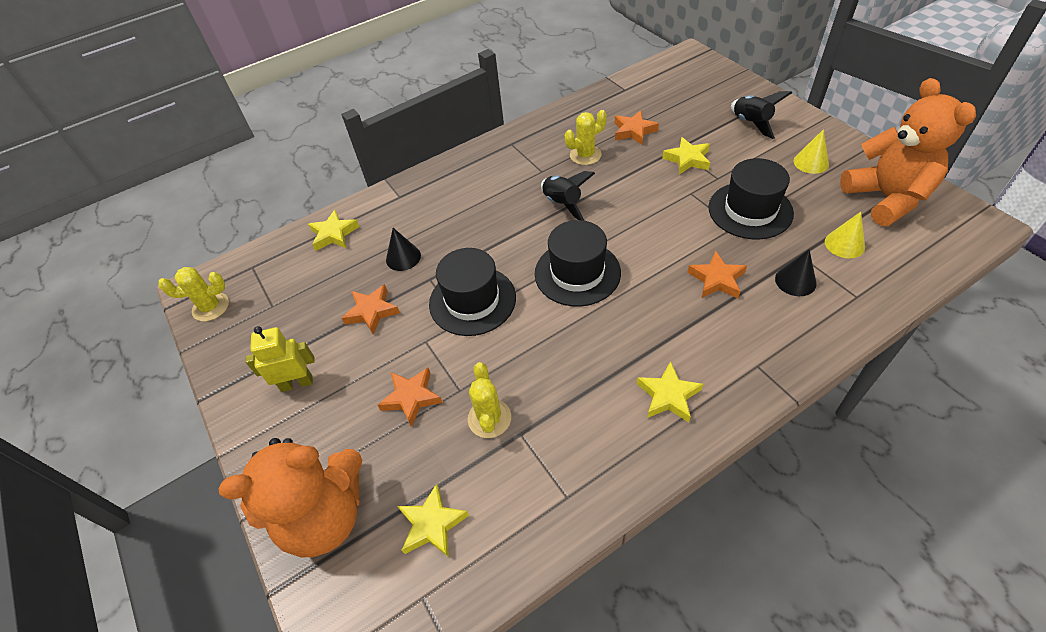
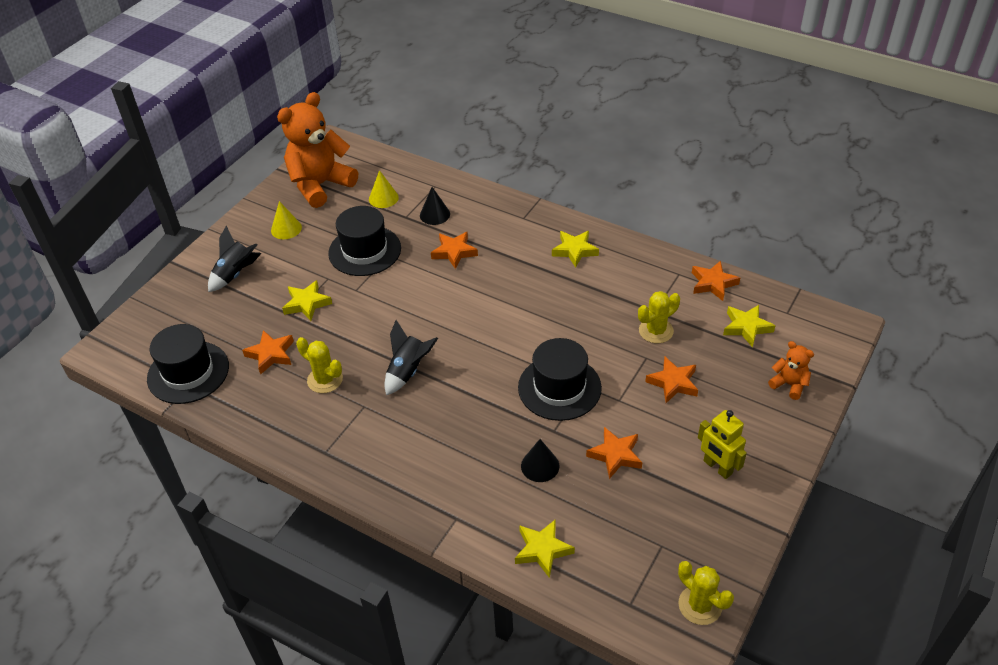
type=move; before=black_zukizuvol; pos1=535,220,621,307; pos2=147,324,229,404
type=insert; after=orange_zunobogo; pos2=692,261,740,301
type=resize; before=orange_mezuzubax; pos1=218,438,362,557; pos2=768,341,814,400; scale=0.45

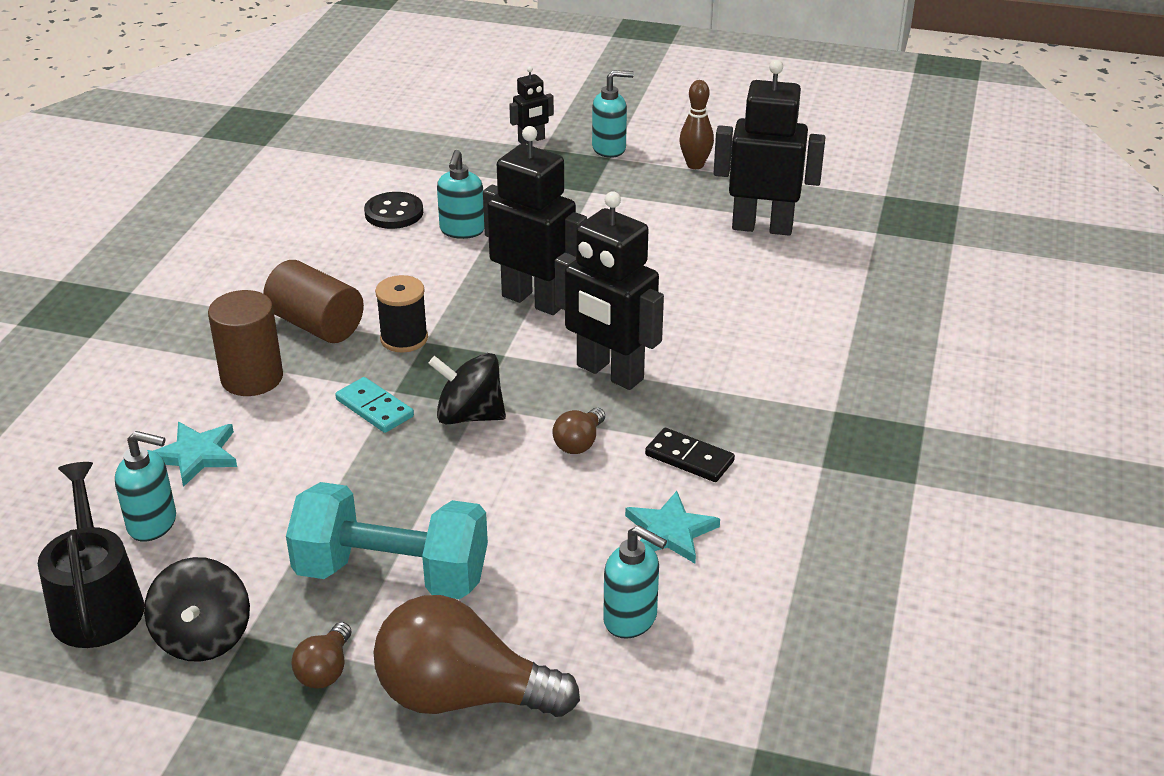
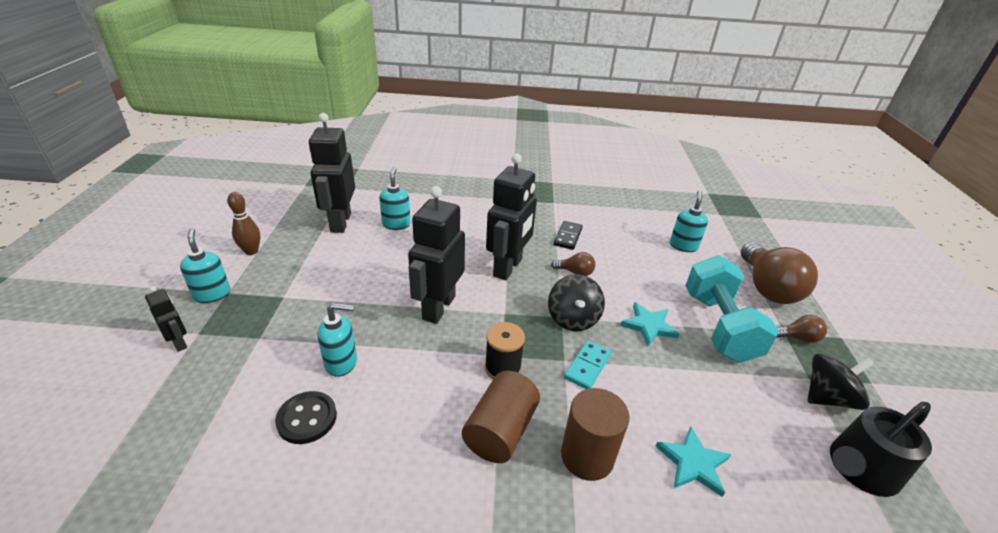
type=move; before=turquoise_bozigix; pos1=115,431,176,542; pos2=379,167,411,230
type=move; before=turquoise_zunobogo; pos1=625,491,720,563; pos2=620,302,680,346

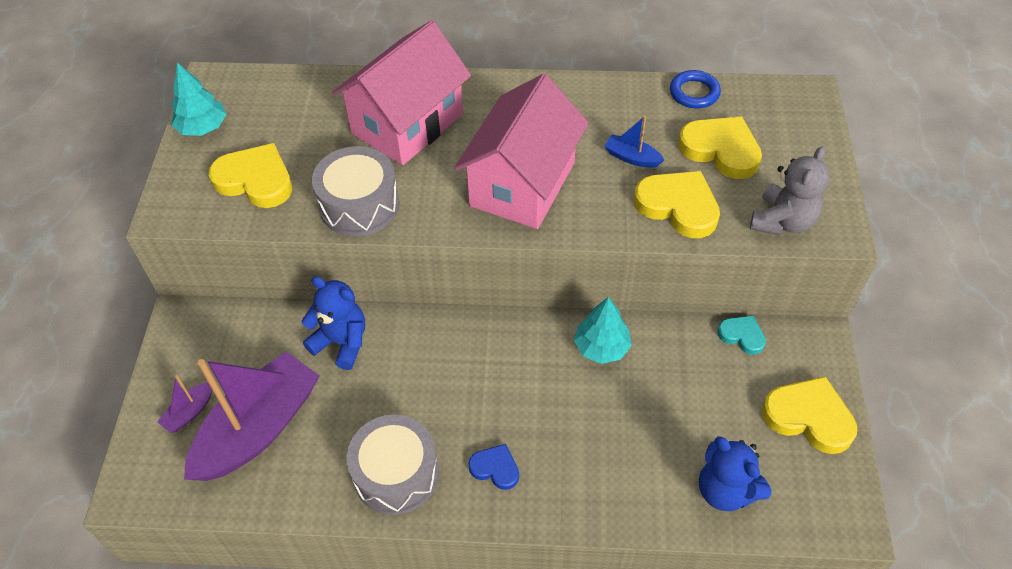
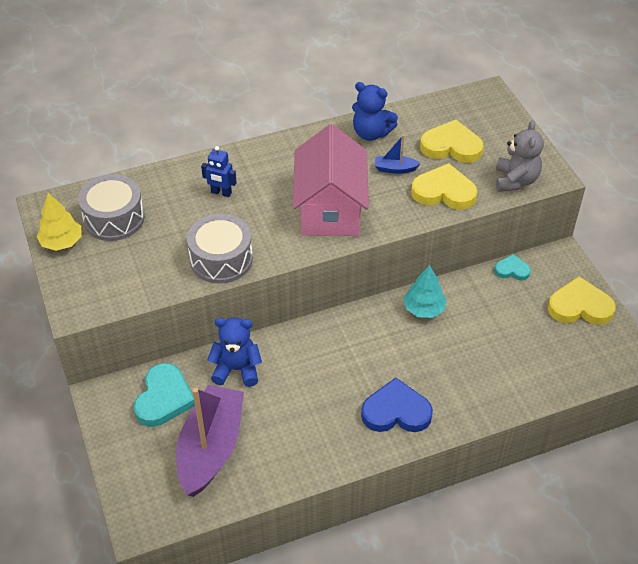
type=recolor; before=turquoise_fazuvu; after=yellow_fazuvu; pos1=171,63,227,136; pos2=36,193,82,251
type=move; before=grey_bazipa; pos1=346,414,439,515; pos2=78,174,145,241
type=insert; after=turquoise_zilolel; pos2=134,363,195,427
type=replace; before=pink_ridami; after=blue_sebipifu; pos1=332,20,471,166; pos2=201,146,237,197
type=move; before=blue_mezuzubax; pos1=699,436,772,511; pos2=352,82,398,141
type=resize; before=blue_zilolel; pos1=468,444,519,490; pos2=361,378,433,432; scale=1.78
type=delete; before=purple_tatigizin; pos1=157,375,212,433
type=delete; before=yellow_zilolel; pos1=209,143,292,208
type=delete; before=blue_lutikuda; pos1=670,70,721,108

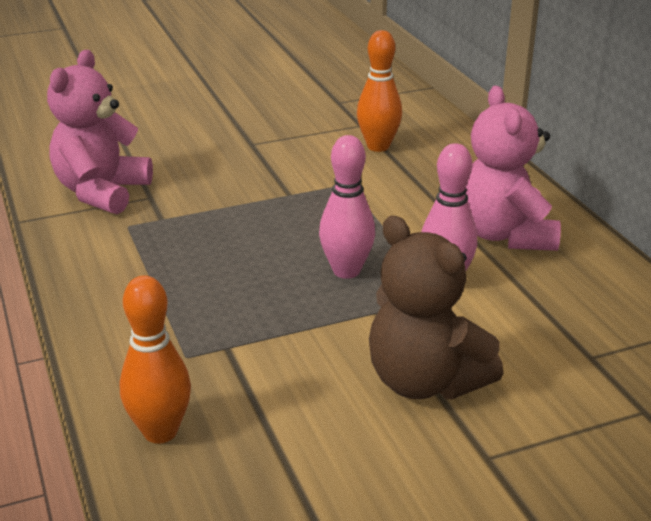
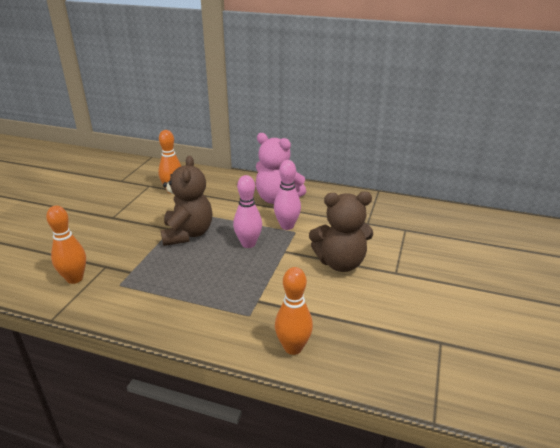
type=replace; before=pink_mezuzubax; after=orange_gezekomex; pos1=47,50,153,214; pos2=46,205,86,284
type=insert; after=brown_mezuzubax; pos2=161,156,212,246

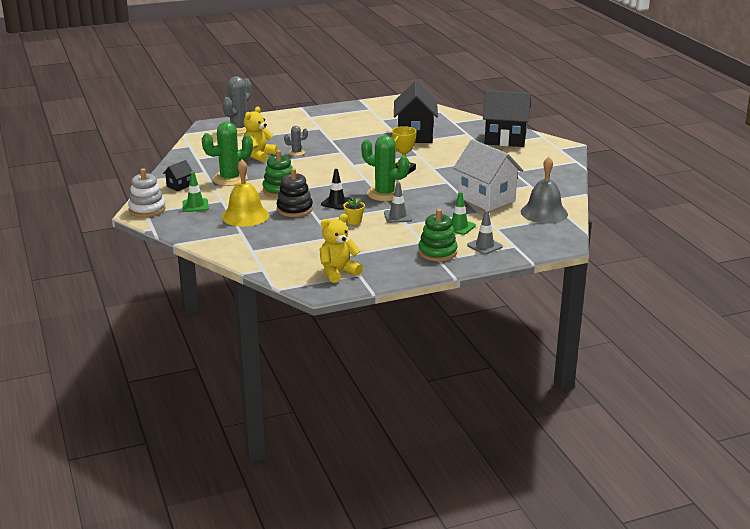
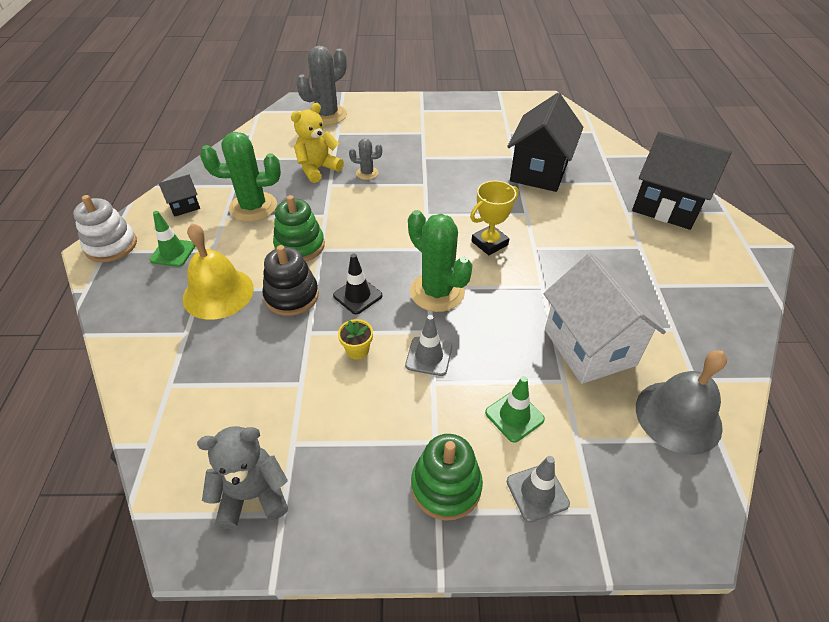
type=recolor; before=yellow_mezuzubax; after=grey_mezuzubax; pos1=320,214,363,283; pos2=197,426,288,529

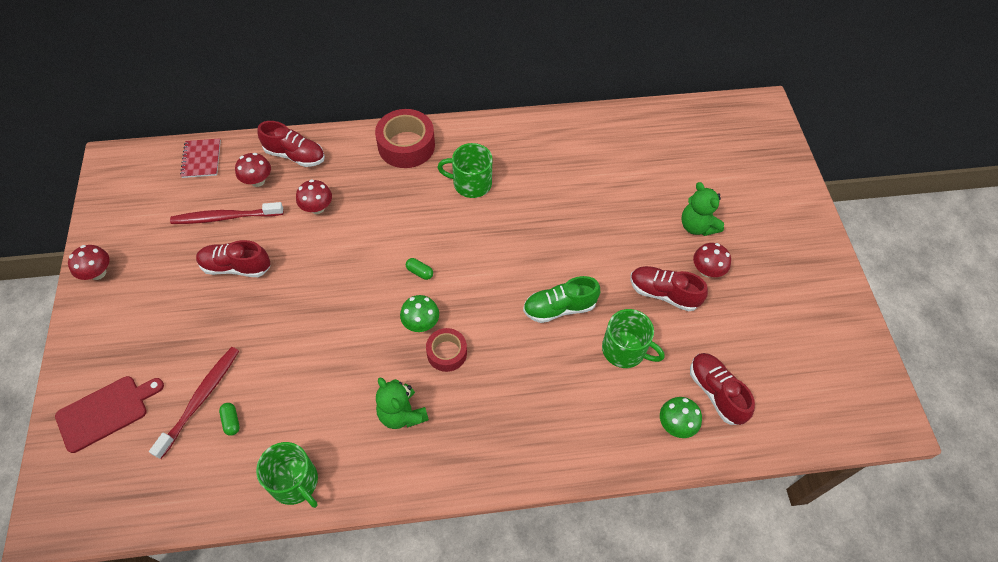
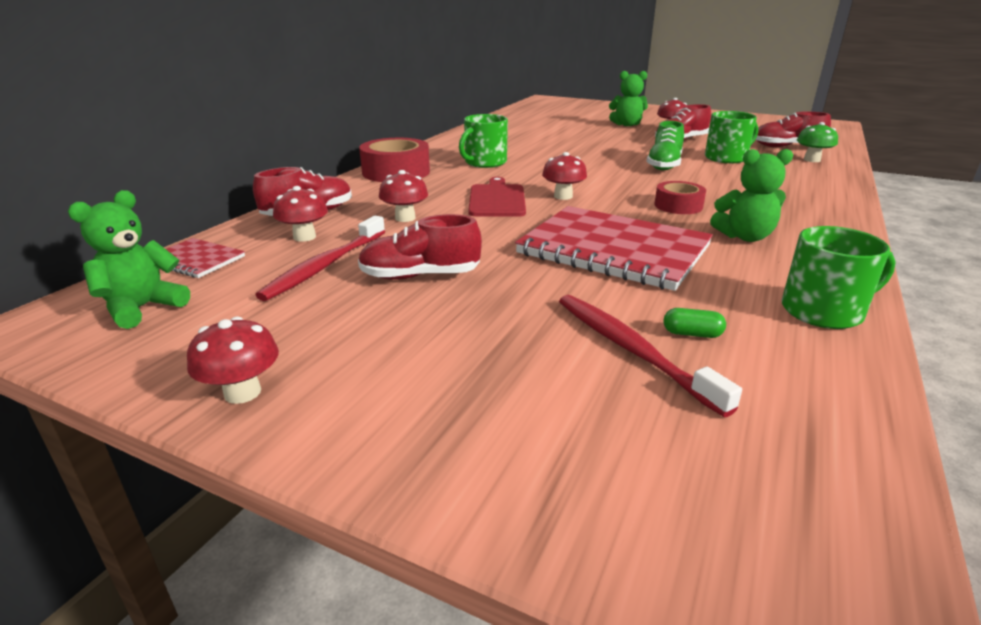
type=insert; after=green_mezuzubax; pos2=68,190,190,329
type=rotate; before=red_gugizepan; pos1=196,240,270,277; pos2=358,214,482,280; turn=45
type=move; before=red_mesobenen; pos1=55,376,164,453; pos2=468,177,526,217
type=insert; after=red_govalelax; pos2=515,206,713,291
type=replace; before=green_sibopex; after=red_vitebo; pos1=406,258,433,280; pos2=542,152,587,200
type=delete; before=green_vitebo; pos1=400,295,439,332

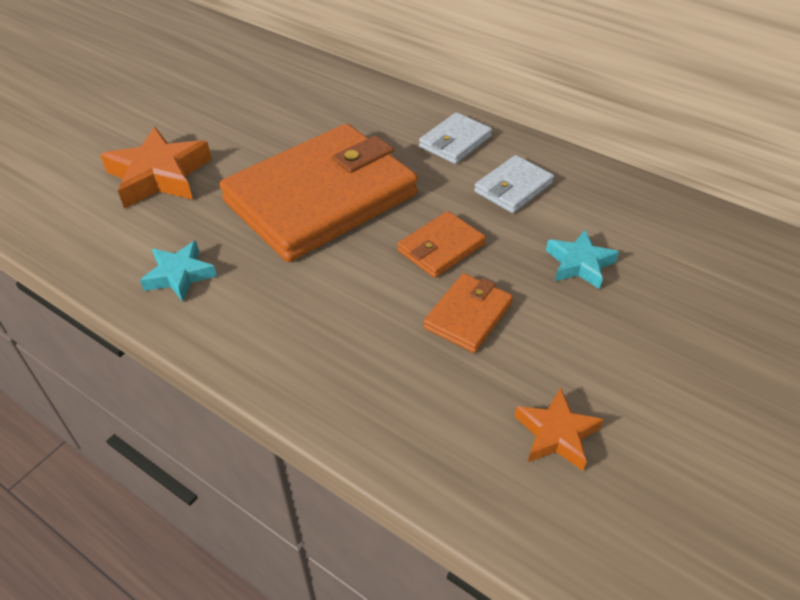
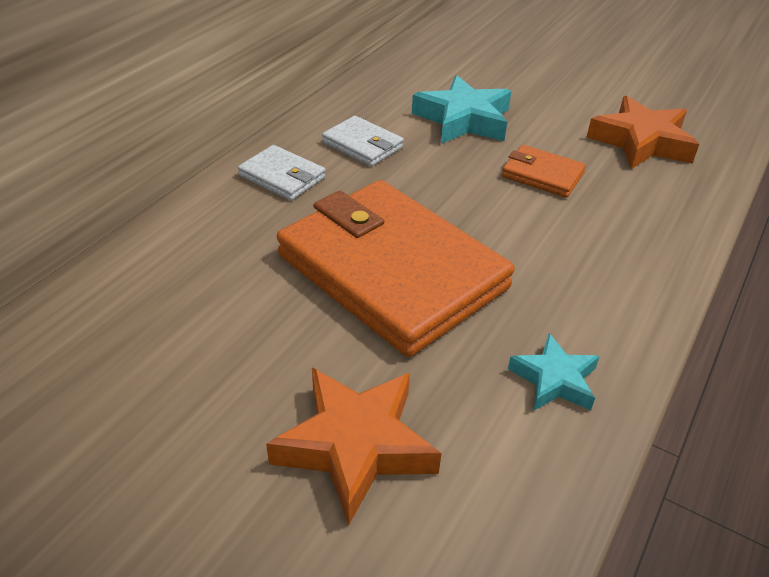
type=resize; before=turquoise_zunobogo; pos1=546,229,619,289; pos2=412,75,512,144; scale=1.68
type=resize; before=orange_zunobogo; pos1=514,388,604,471; pos2=586,96,699,169; scale=1.68
type=delete; before=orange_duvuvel; pos1=398,211,486,278

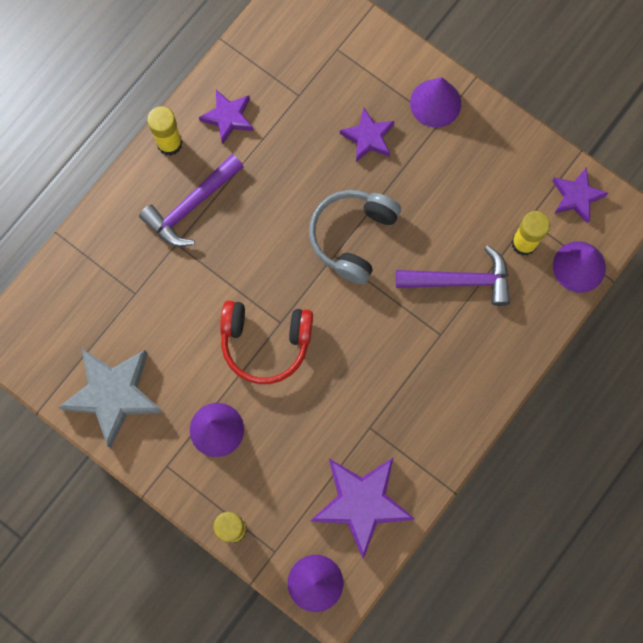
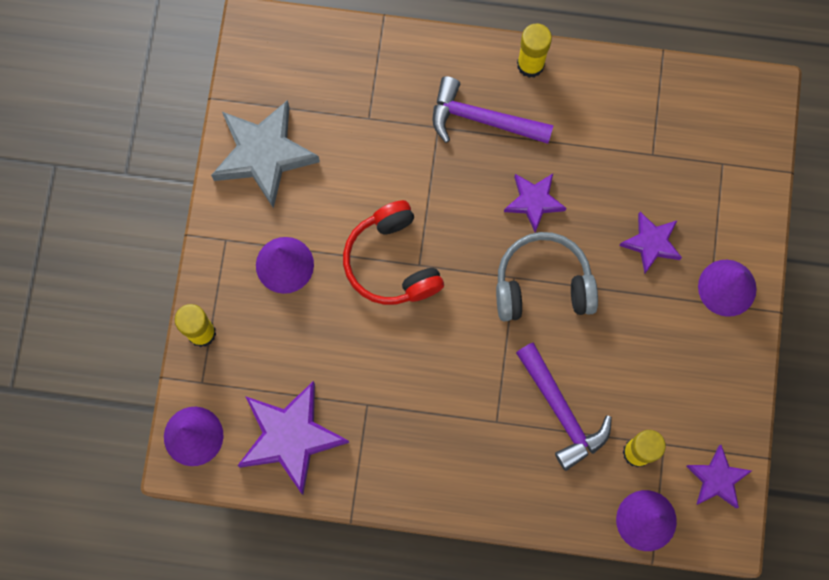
type=move; before=purple_zunobogo; pos1=199,90,253,145; pos2=504,174,566,233

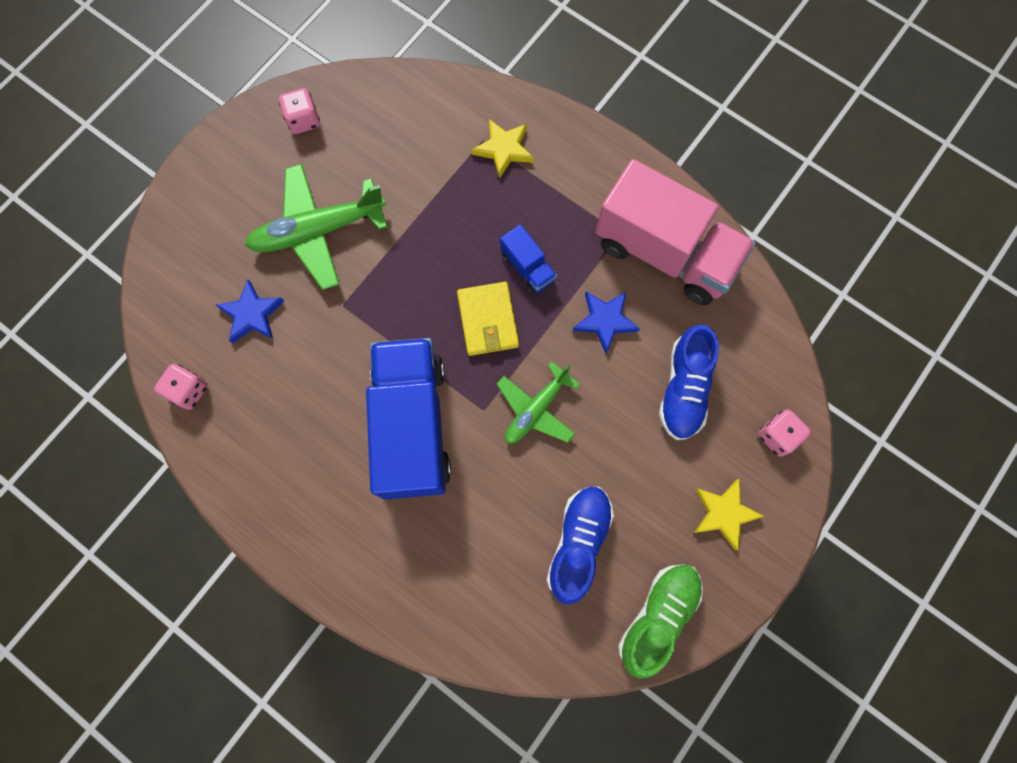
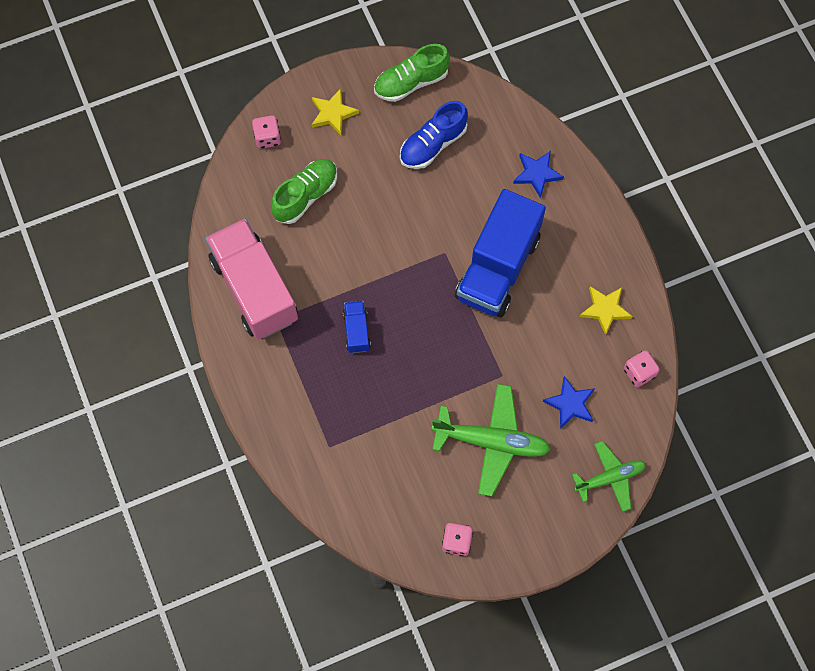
type=recolor; before=blue_gugizepan; after=green_gugizepan; pos1=659,325,719,440; pos2=271,159,337,224
type=move; before=blue_zunobogo; pos1=573,291,640,353; pos2=513,151,564,198
type=move; before=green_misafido; pos1=497,361,580,444; pos2=572,441,646,512
type=move; before=yellow_zunobogo; pos1=472,119,534,179; pos2=579,286,633,336
type=delete; before=yellow_duvuvel; pos1=457,282,519,356

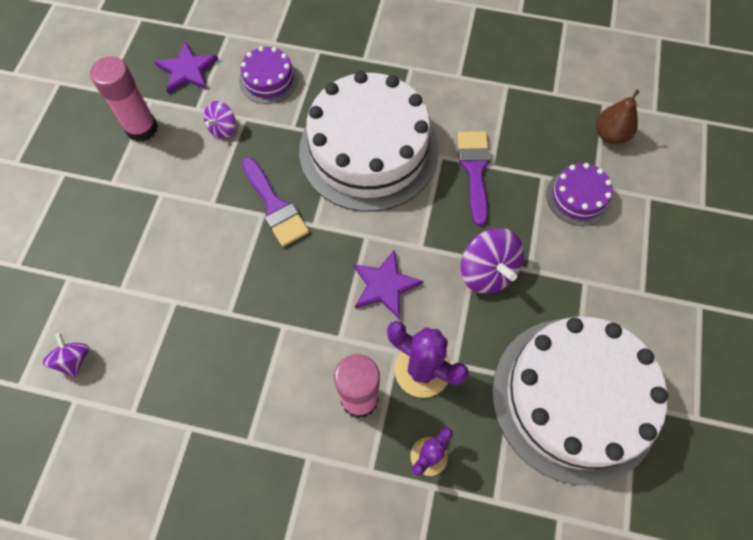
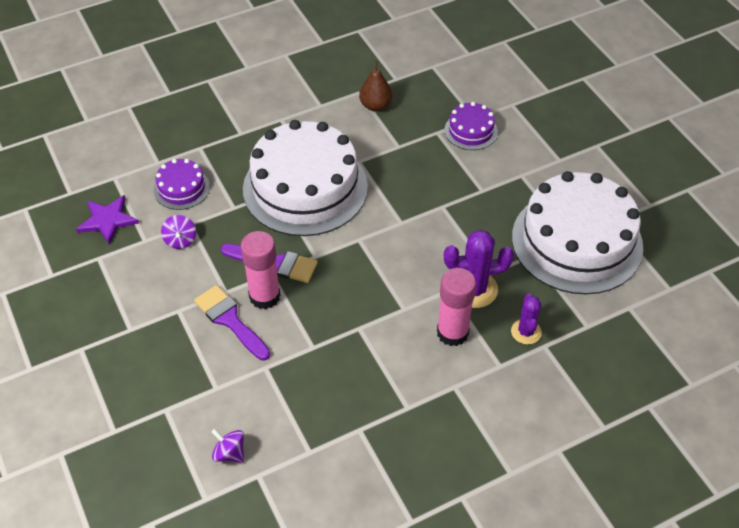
type=move; before=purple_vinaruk; pos1=457,131,491,226; pos2=194,285,270,360
type=move; before=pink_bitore; pos1=90,56,158,142; pos2=241,231,280,309
type=move; before=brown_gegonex; pos1=596,89,640,144; pos2=359,61,392,111
type=delete; before=purple_zunobogo; pos1=353,249,424,319
type=delete; before=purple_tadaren; pos1=461,228,524,294

